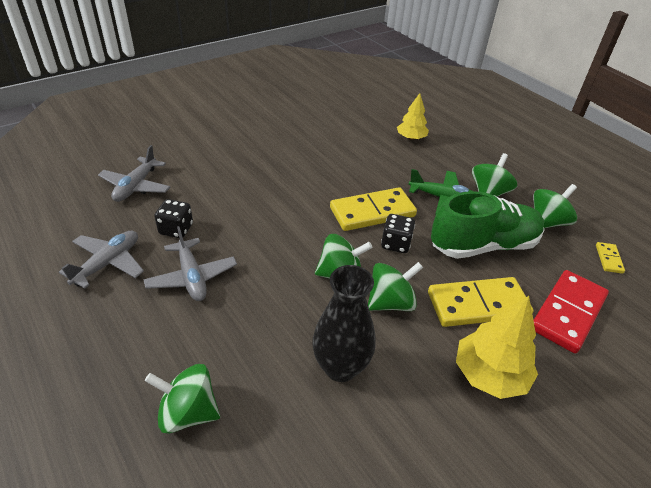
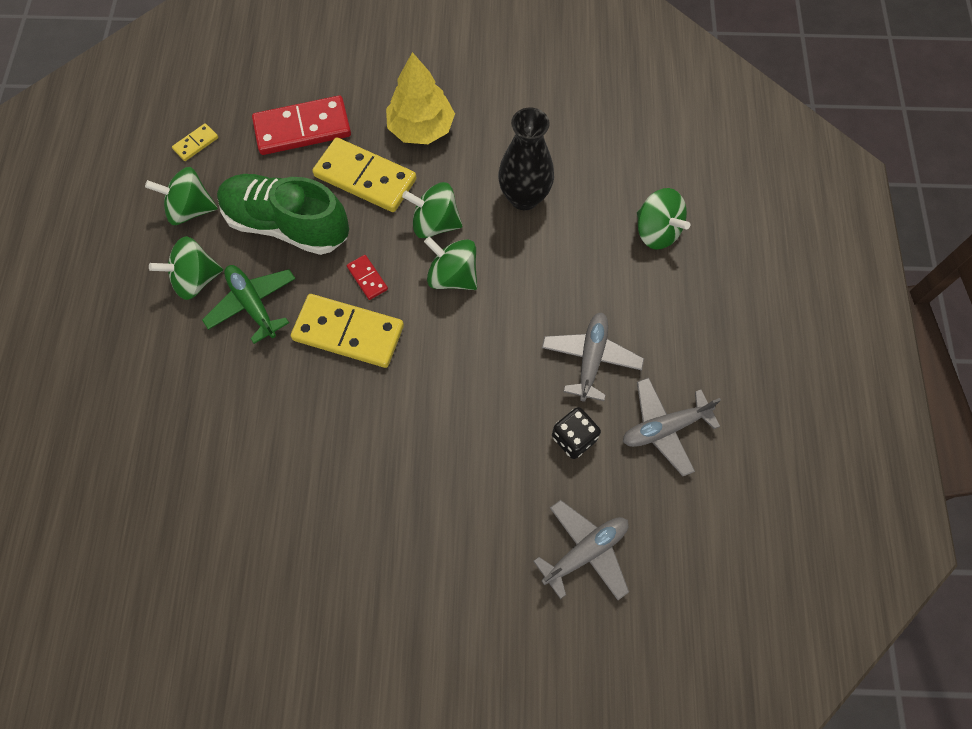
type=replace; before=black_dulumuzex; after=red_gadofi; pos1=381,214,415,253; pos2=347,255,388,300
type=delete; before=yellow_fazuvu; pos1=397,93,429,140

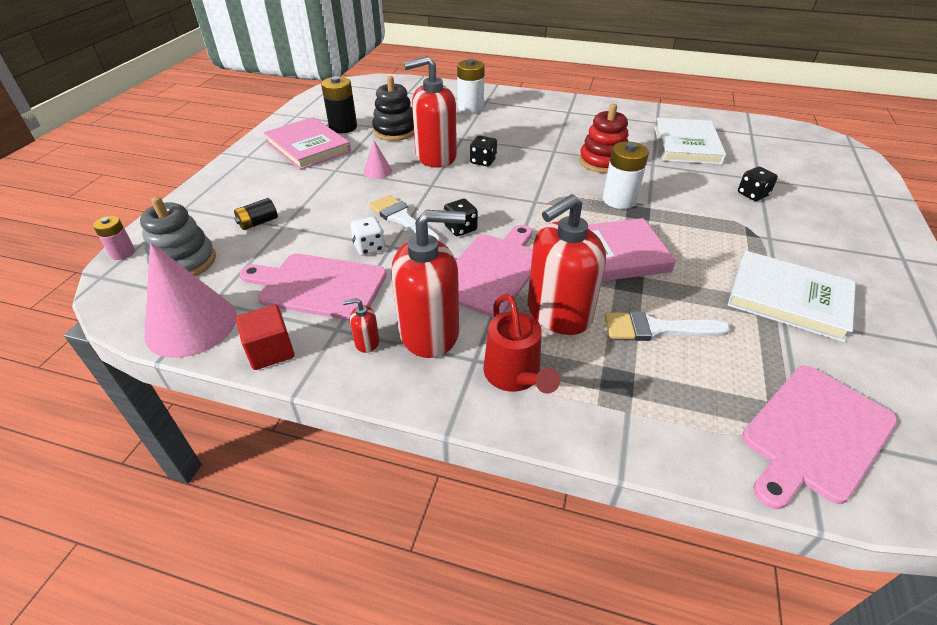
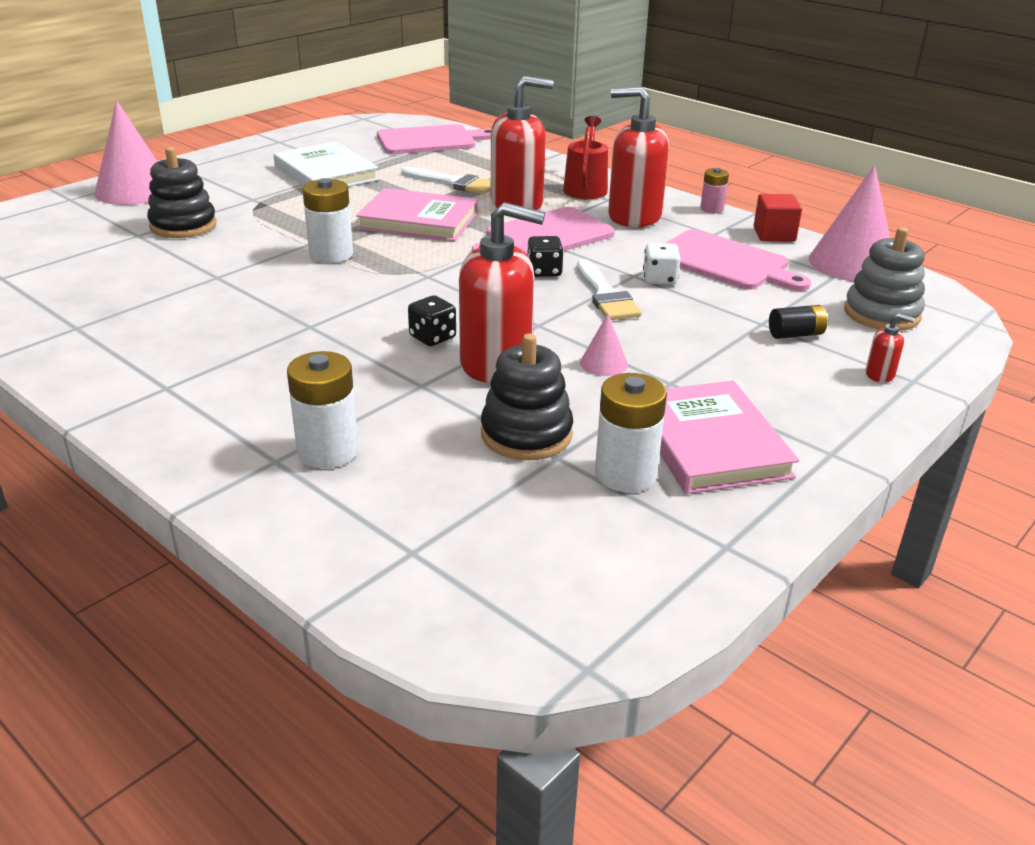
type=insert; after=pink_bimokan; pos2=94,100,158,205
type=replace; before=black_dulumuzex; after=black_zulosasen; pos1=738,167,778,201; pos2=147,147,217,238
type=recolor; before=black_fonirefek; after=white_fonirefek; pos1=321,76,357,133; pos2=595,373,667,493
type=move; before=pink_fonirefek; pos1=93,216,135,260; pos2=700,168,729,213
type=move; before=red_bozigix; pos1=343,298,379,353; pos2=866,313,915,383
type=delete; before=red_zulosasen; pos1=579,104,629,173
type=delete; before=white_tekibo; pos1=655,118,726,165

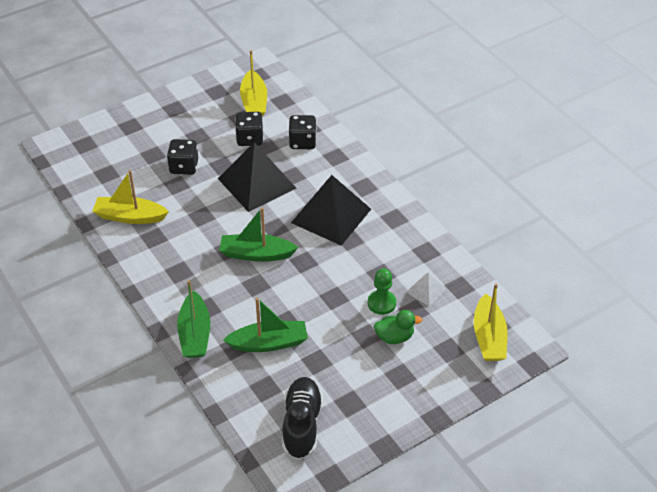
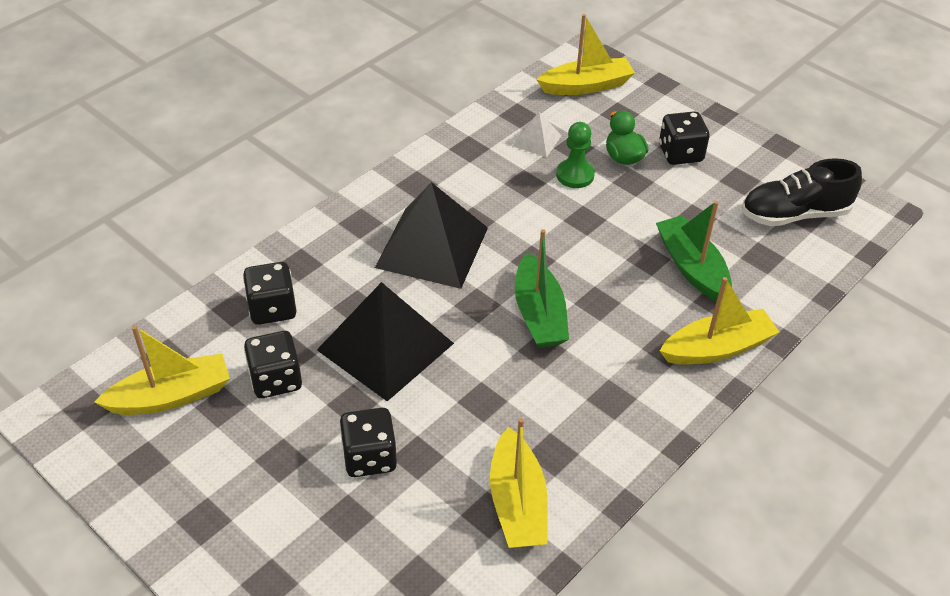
type=insert; after=black_dulumuzex; pos2=659,111,710,165
type=recolor; before=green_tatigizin; after=yellow_tatigizin; pos1=177,280,210,358; pos2=660,277,779,365

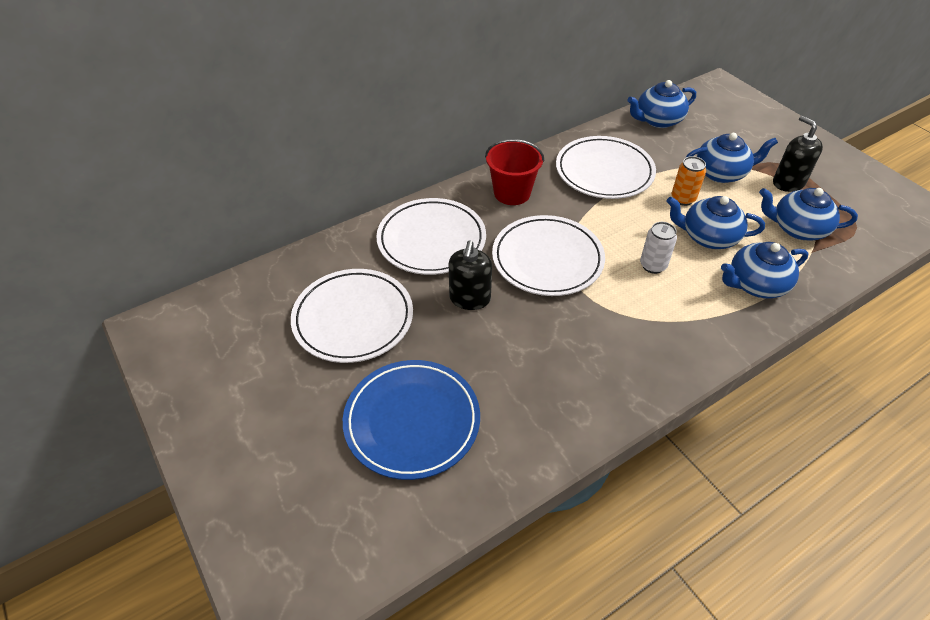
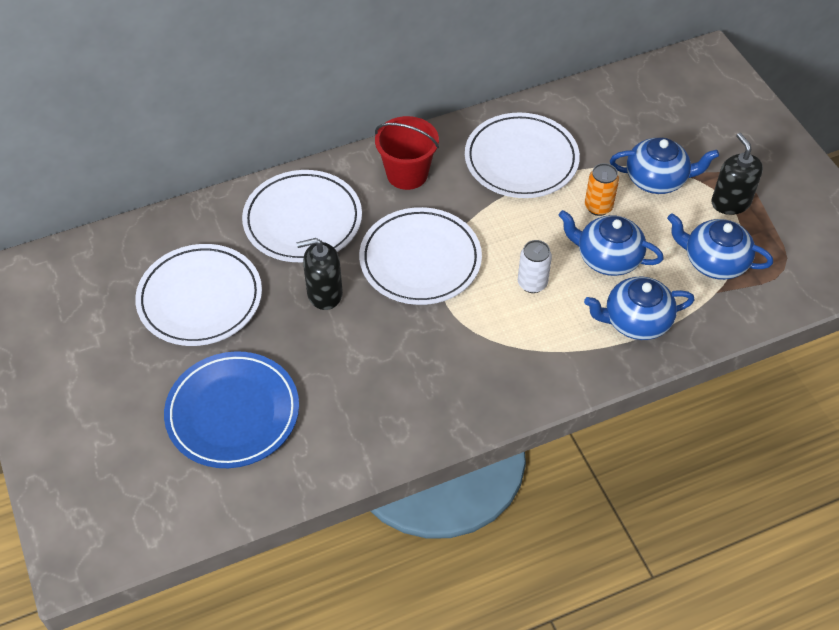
type=rotate; before=black_bozigix; pos1=449,241,492,310; pos2=297,238,343,310; turn=60
type=delete; before=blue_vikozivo; pos1=627,80,696,128

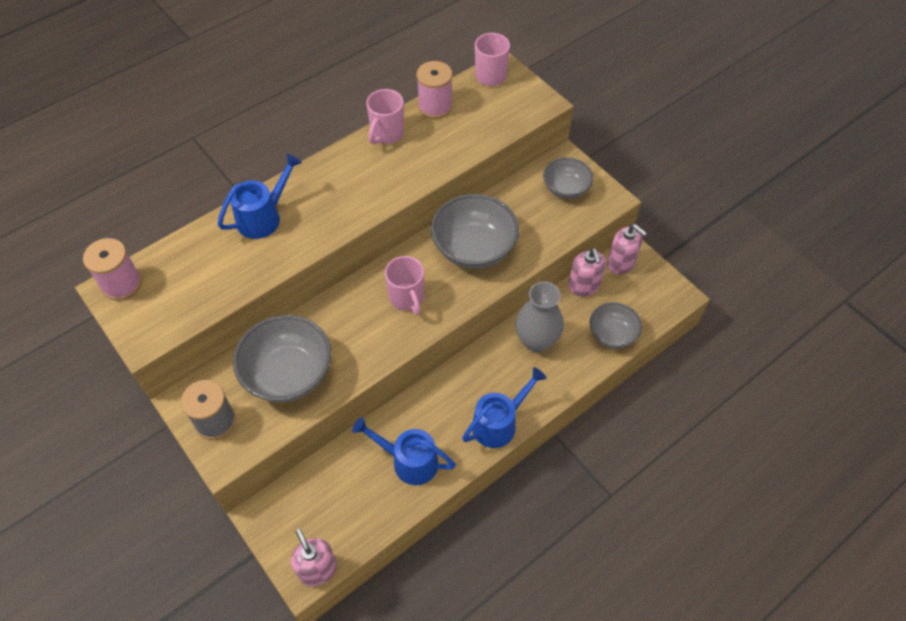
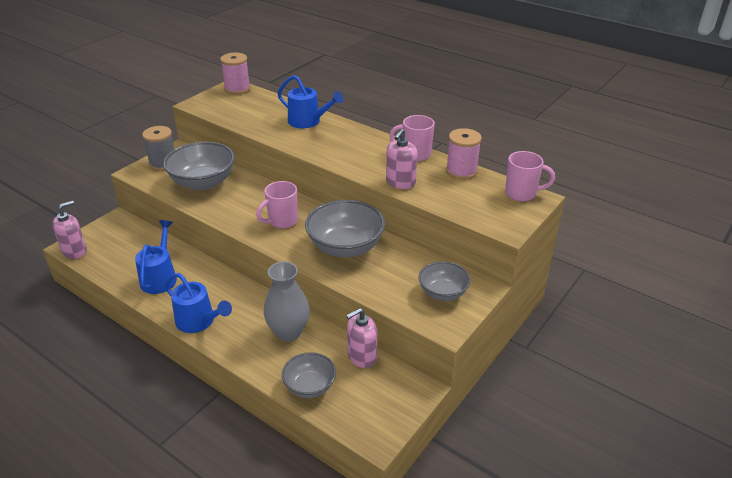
type=move; before=pink_bozigix; pos1=607,224,647,274; pos2=386,129,417,189

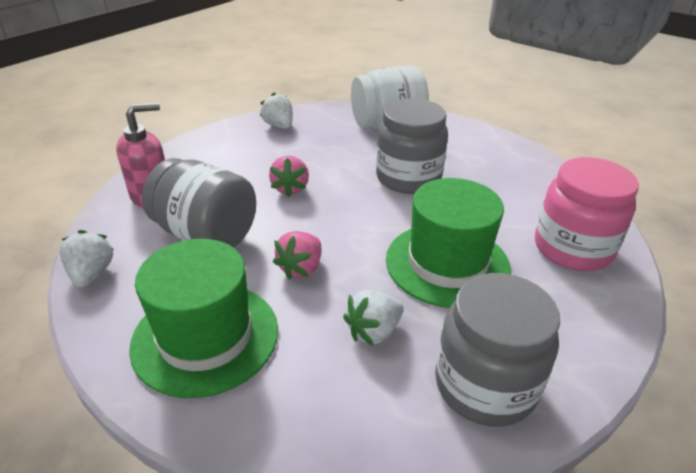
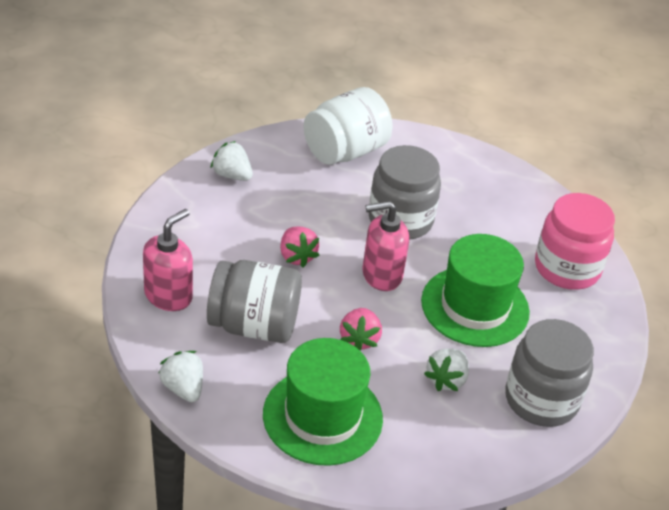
type=insert; after=pink_bozigix; pos2=362,201,409,291

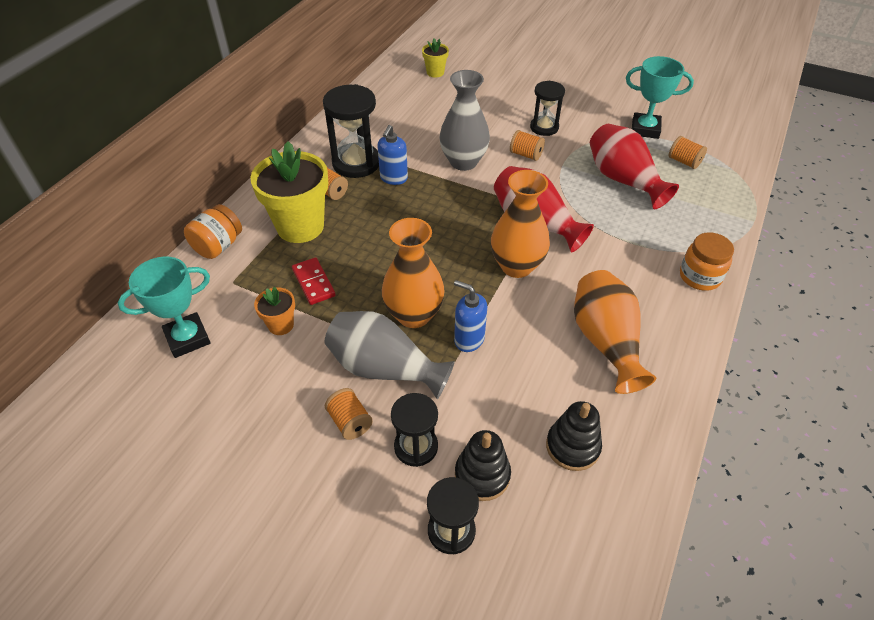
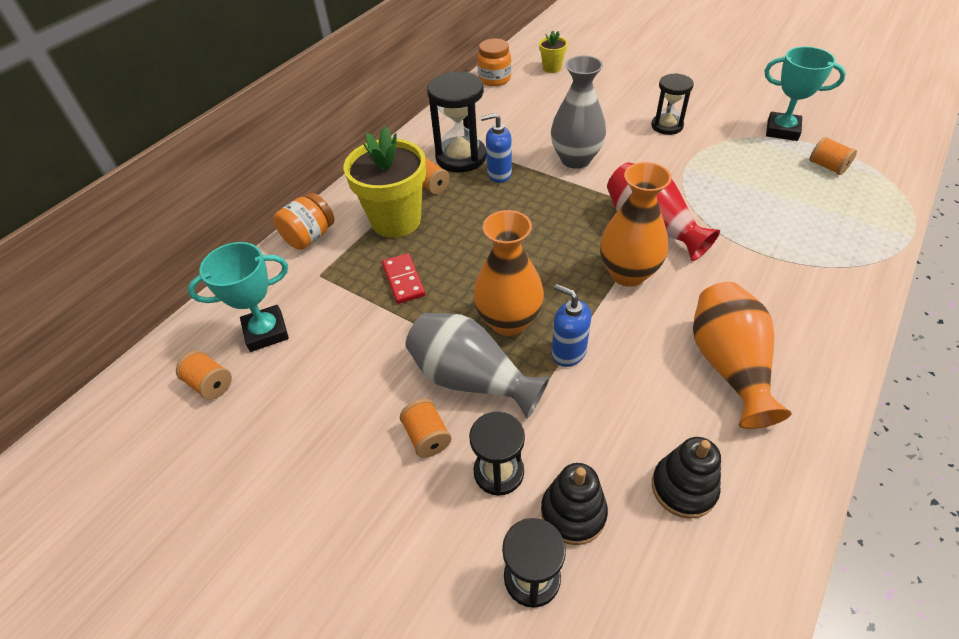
type=move; before=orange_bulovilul; pos1=510,130,545,161; pos2=176,351,232,400
type=move; before=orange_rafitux; pos1=680,232,734,291; pos2=477,39,511,86
type=rotate; before=blue_bozigix; pos1=377,125,408,185; pos2=481,113,512,183; turn=60
type=delete; before=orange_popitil; pos1=254,287,295,335
type=delete; before=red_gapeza; pos1=590,124,679,209

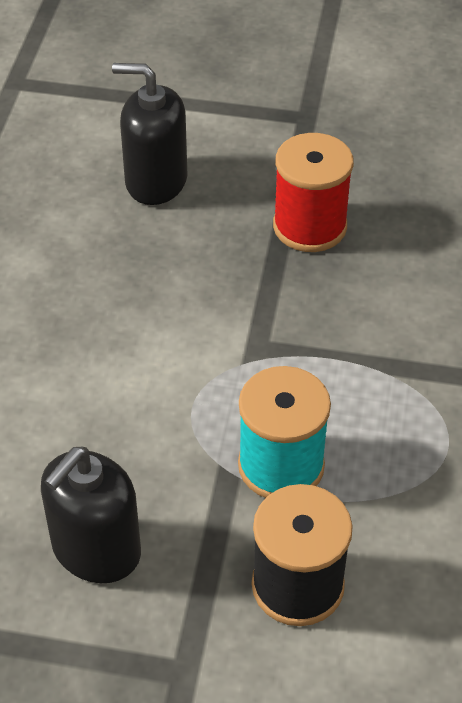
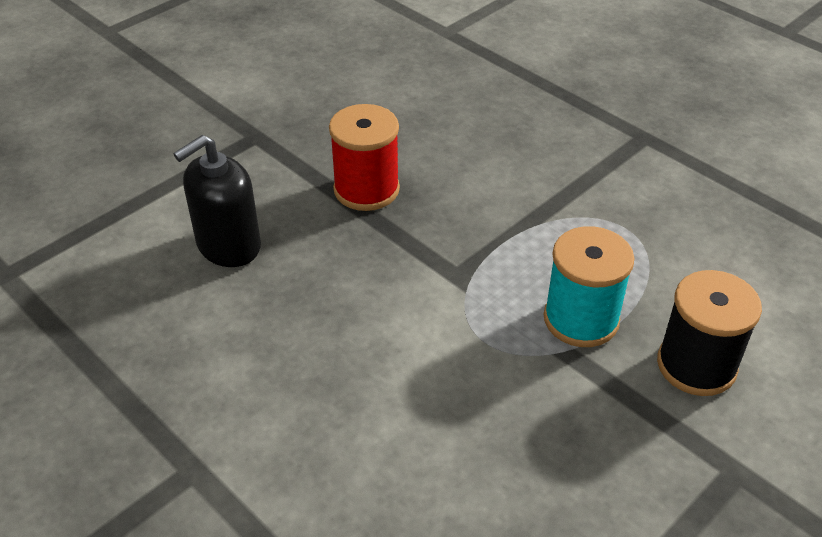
type=delete; before=black_bozigix; pos1=41,446,141,583

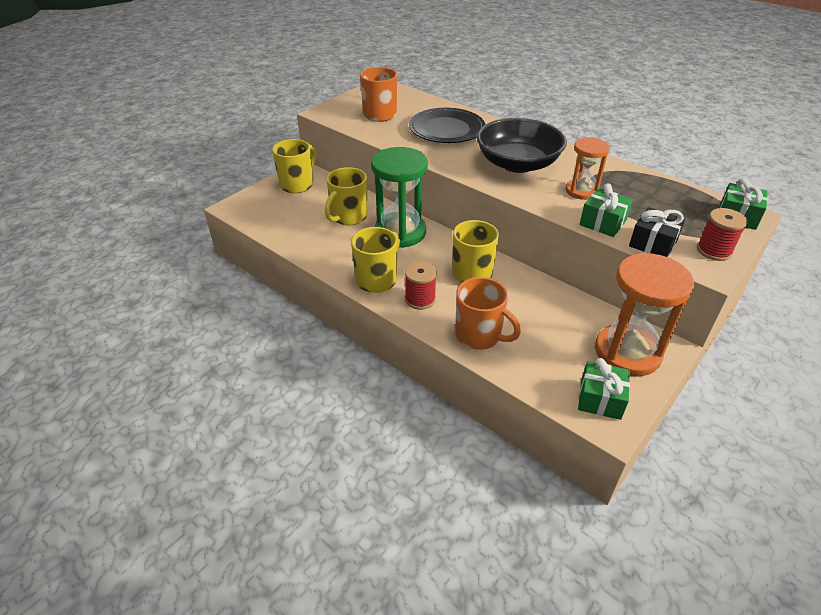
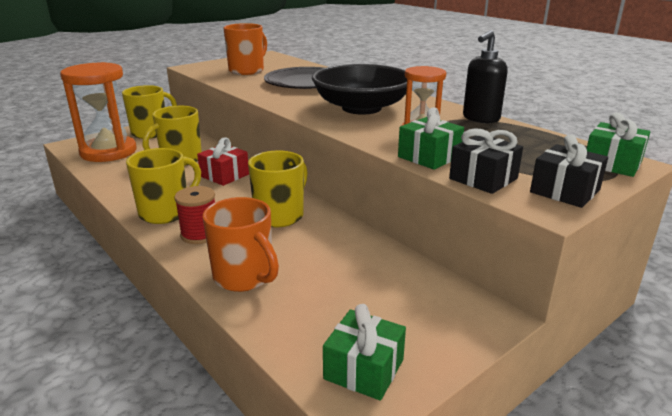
type=move; before=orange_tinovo; pos1=595,253,694,376; pos2=60,62,136,162
type=replace; before=green_tinovo; after=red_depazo; pos1=371,147,428,248; pos2=197,137,249,186
type=insert; after=black_bozigix; pos2=463,30,508,123
type=replace; before=red_bulovilul; after=black_depazo; pos1=697,208,747,261; pos2=530,135,608,208

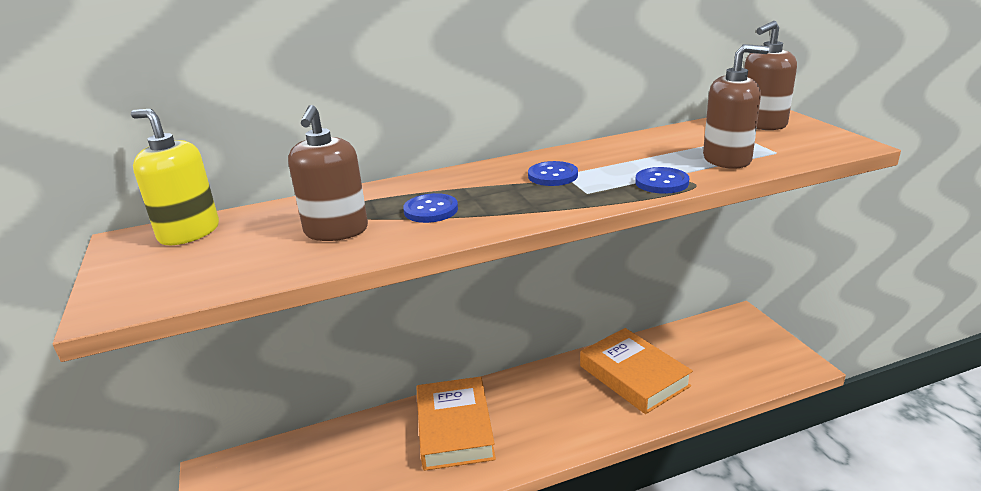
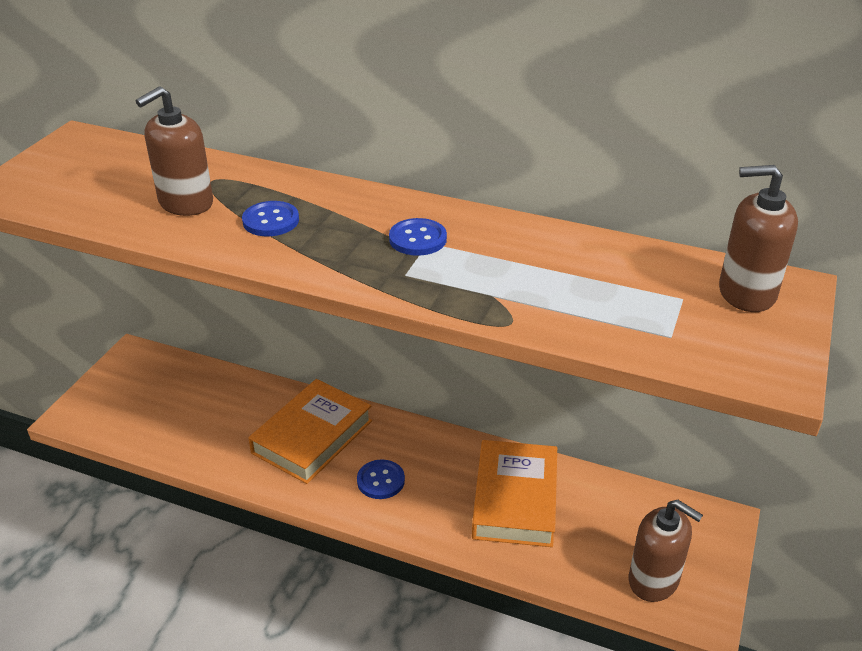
type=move; before=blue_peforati; pos1=635,167,689,194; pos2=357,459,405,499
type=move; before=brown_bozigix; pos1=703,44,769,169; pos2=629,500,703,602
type=delete; before=yellow_bozigix; pos1=131,109,219,245

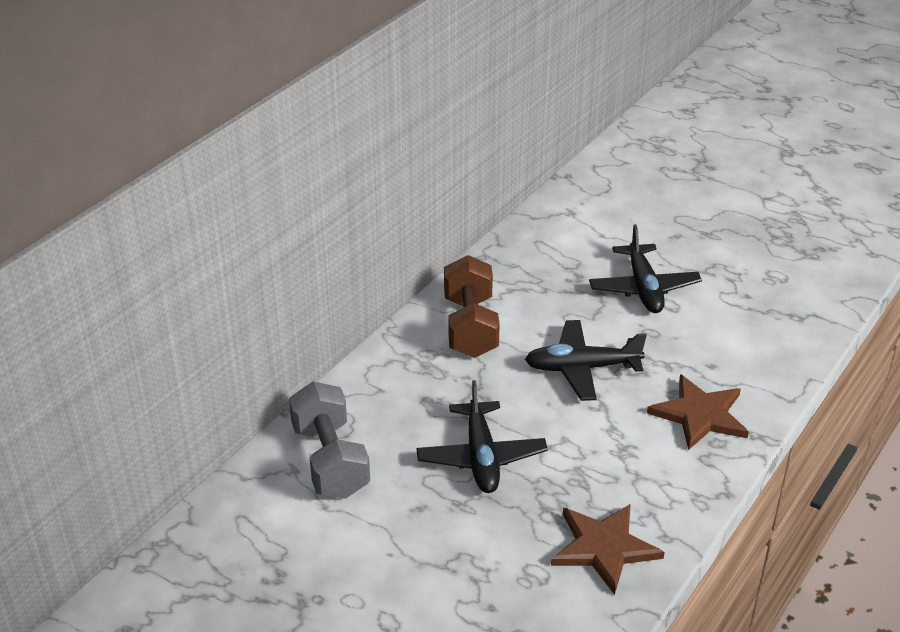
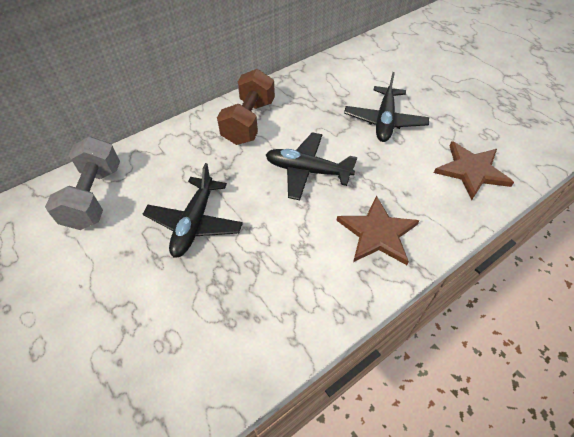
type=move; before=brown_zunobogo; pos1=551,504,665,595; pos2=434,141,514,200

